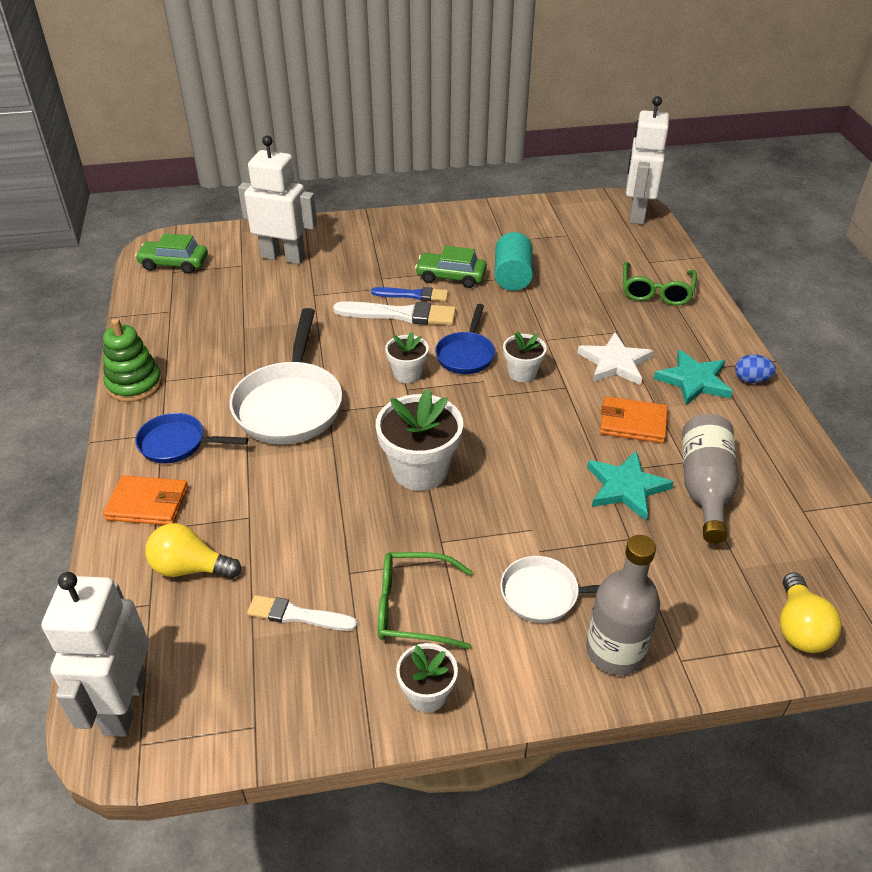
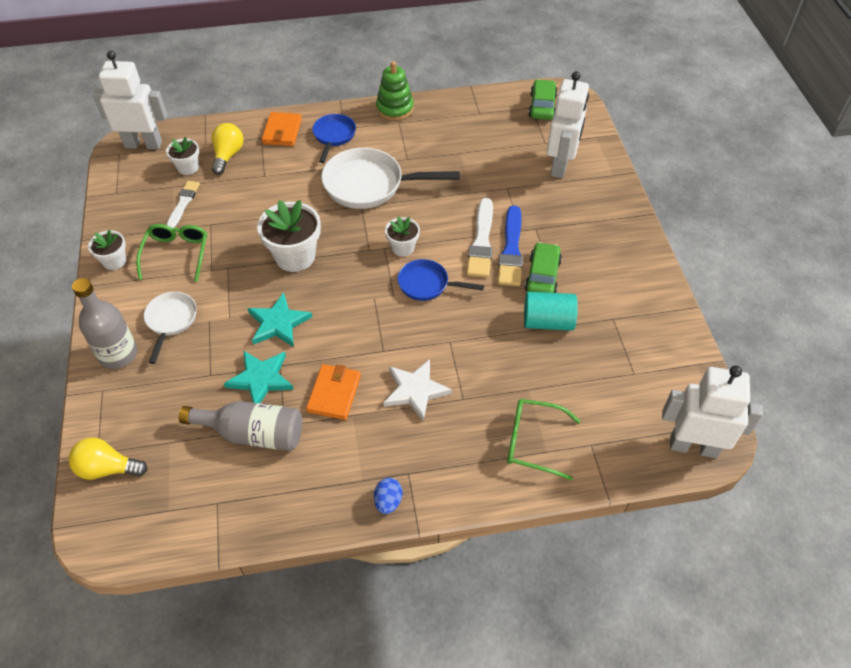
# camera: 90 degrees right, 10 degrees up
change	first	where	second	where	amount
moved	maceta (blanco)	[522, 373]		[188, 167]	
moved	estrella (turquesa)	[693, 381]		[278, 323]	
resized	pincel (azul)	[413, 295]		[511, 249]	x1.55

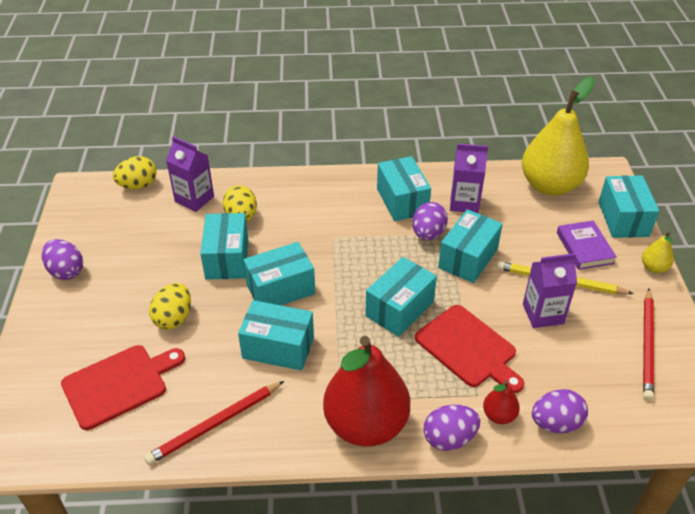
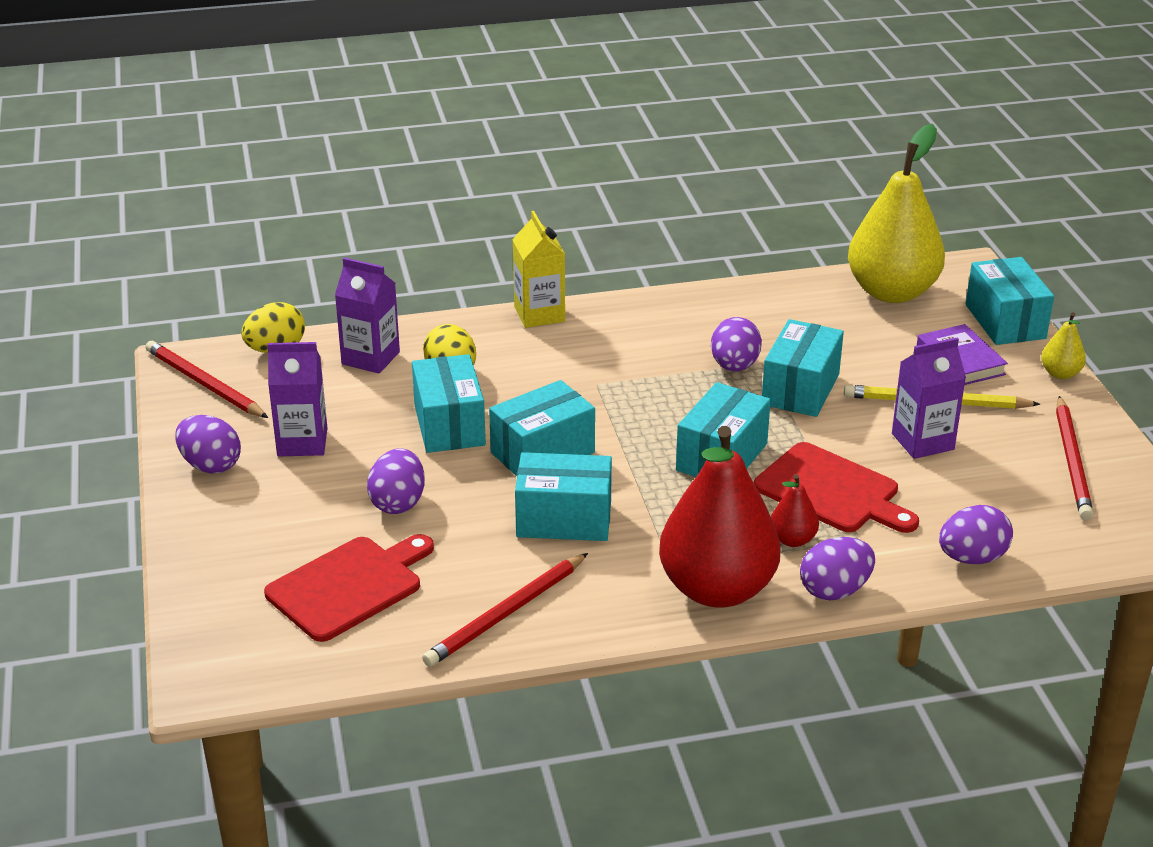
# camera: 10 degrees left, 10 degrees down
change	first	where	second	where	amount
added			lápiz (rojo)	[204, 384]	
moved	cartón de leche (morado)	[464, 203]		[302, 442]	
recoloured	huevo (amarillo)	[174, 318]	huevo (morado)	[398, 503]	
added			cartón de leche (amarillo)	[539, 314]	
moved	pera (rojo)	[499, 415]		[792, 540]	
removed	caja (turquesa)	[402, 201]			

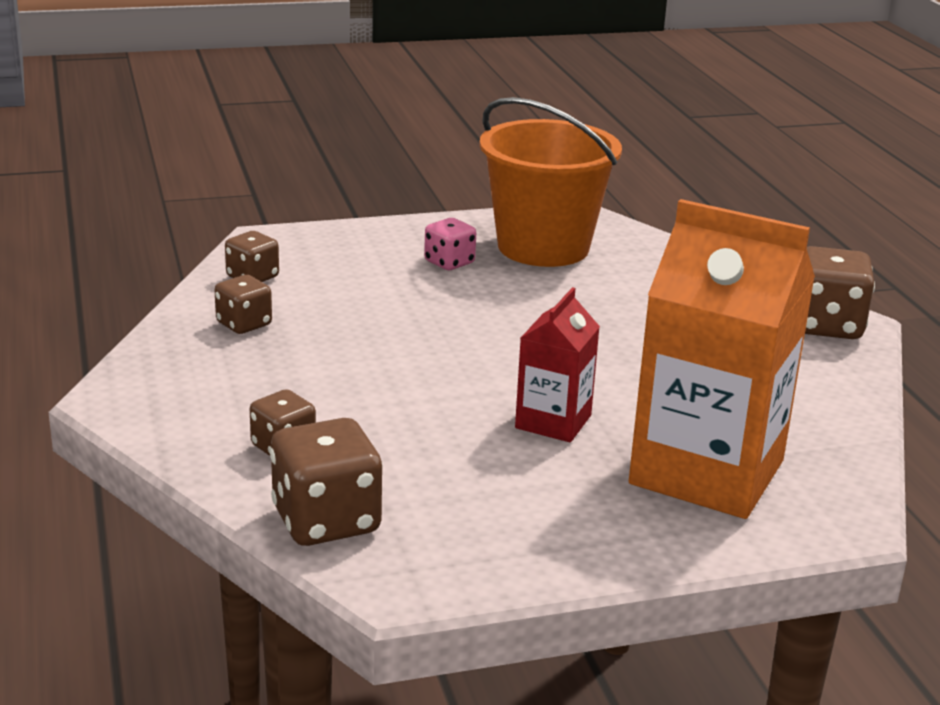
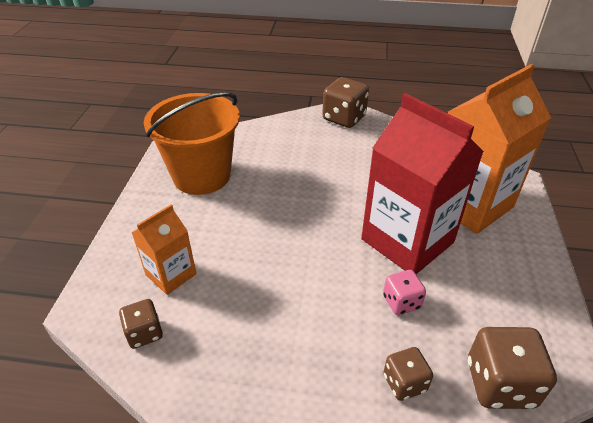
# camera: 65 degrees left, 15 degrees up
change	first	where	second	where	amount
added			cartón de leche (naranja)	[171, 274]	
resized	cartón de leche (rojo)	[553, 422]		[407, 241]	x1.95
moved	dado (rosa)	[449, 262]		[401, 302]	
removed	dado (marrón)	[244, 324]			

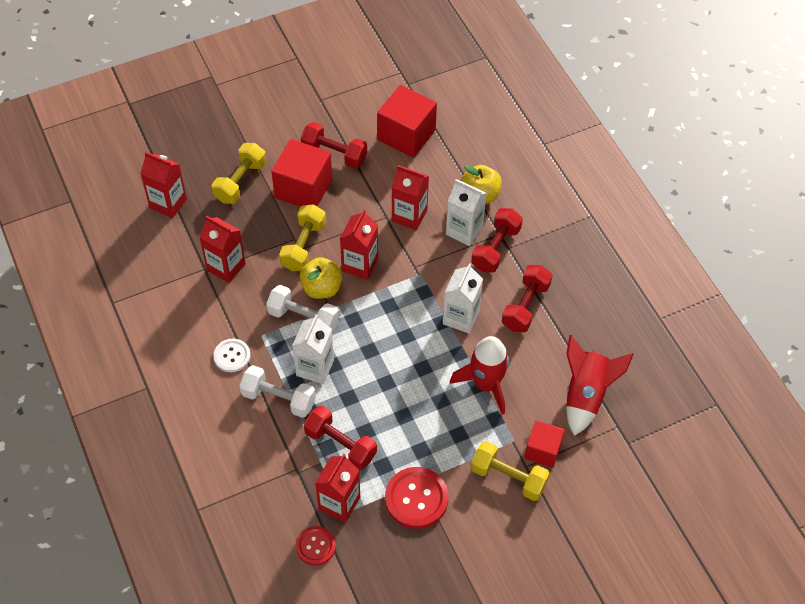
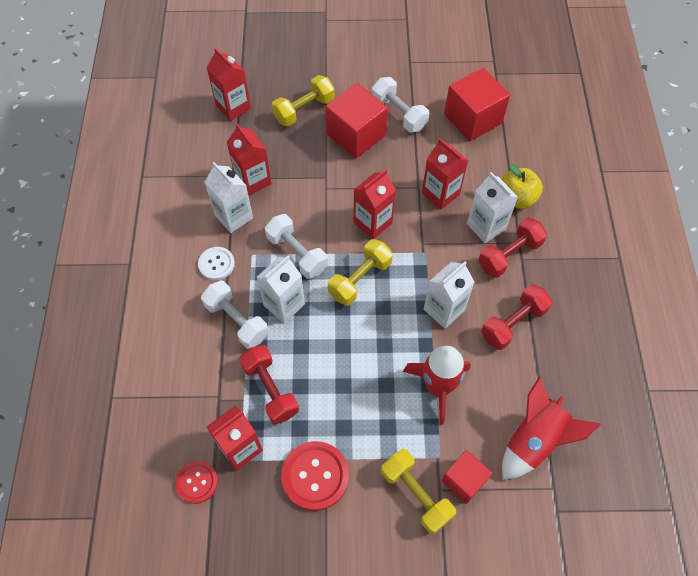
# camera: 25 degrees right, 5 degrees up
change	first	where	second	where	amount
added			cartón de leche (blanco)	[234, 217]	
moved	mancuerna (amarillo)	[303, 246]		[360, 279]	
recoloured	mancuerna (rojo)	[334, 154]	mancuerna (blanco)	[399, 113]	
removed	manzana (amarillo)	[321, 288]			

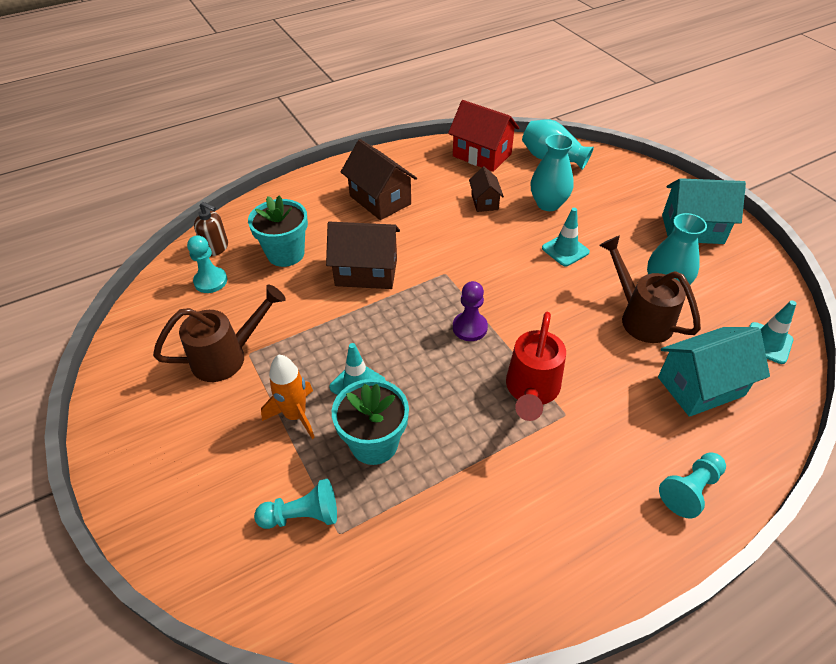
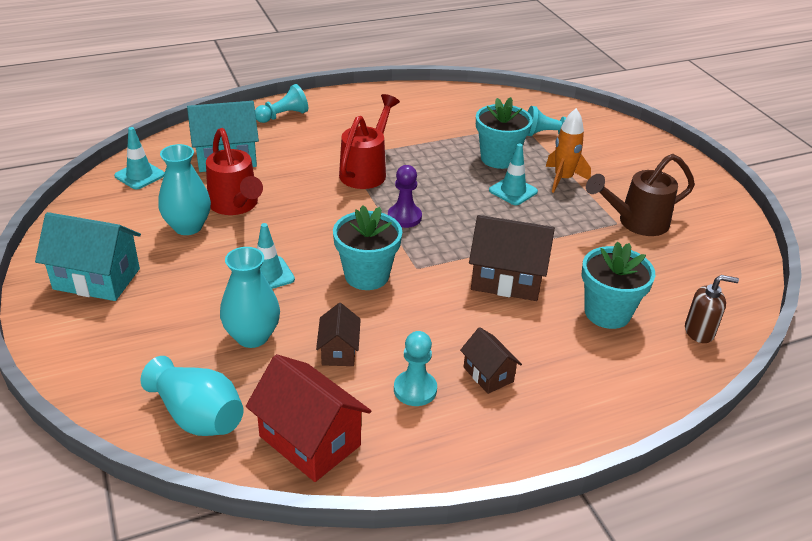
# camera: 175 degrees left, 10 degrees down
change	first	where	second	where	amount
recoloured	regadera (marrón)	[639, 317]	regadera (rojo)	[236, 206]	
added			maceta (turquesa)	[367, 275]	
moved	peón (turquesa)	[210, 281]		[415, 389]	
resized	casa (marrón)	[380, 200]		[488, 374]	x0.56
turned	dispensador de jabón (marrón)	[216, 248]		[699, 331]	150 degrees clockwise

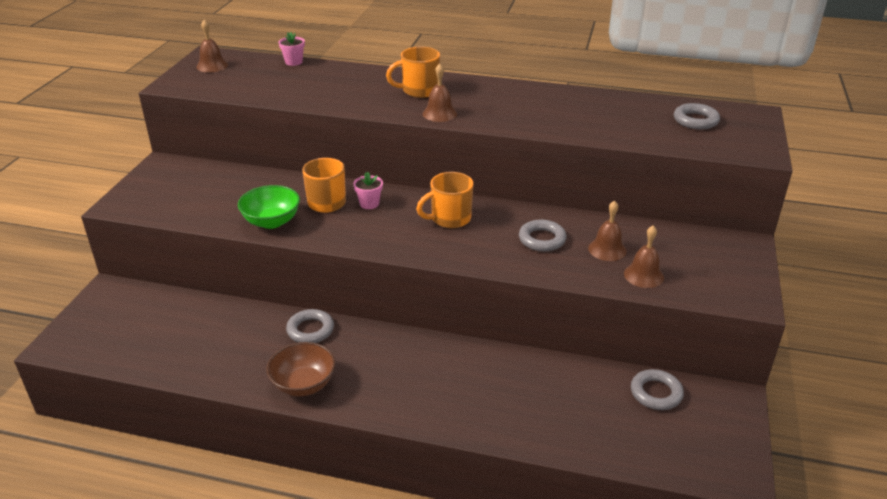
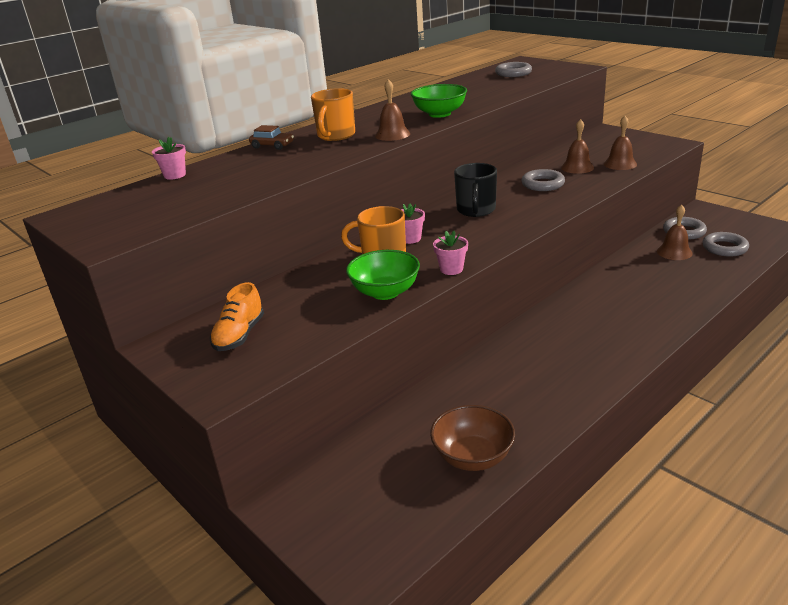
# camera: 55 degrees left, 5 degrees down
change	first	where	second	where	amount
added			zapato (naranja)	[239, 335]	
added			coche (marrón)	[272, 146]	
added			cuenco (verde)	[439, 114]	
moved	cuenco (marrón)	[303, 384]		[473, 457]	
added			maceta (rosa)	[451, 269]	
recoloured	taza (naranja)	[449, 219]	taza (negro)	[476, 210]	
moved	campana (marrón)	[212, 66]		[674, 252]	
moved	anillo (gris)	[310, 330]		[724, 248]	

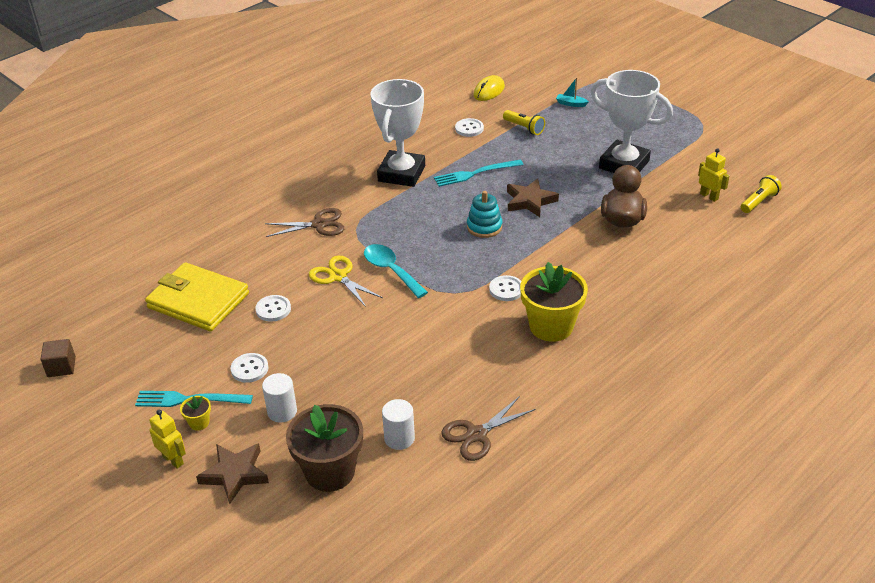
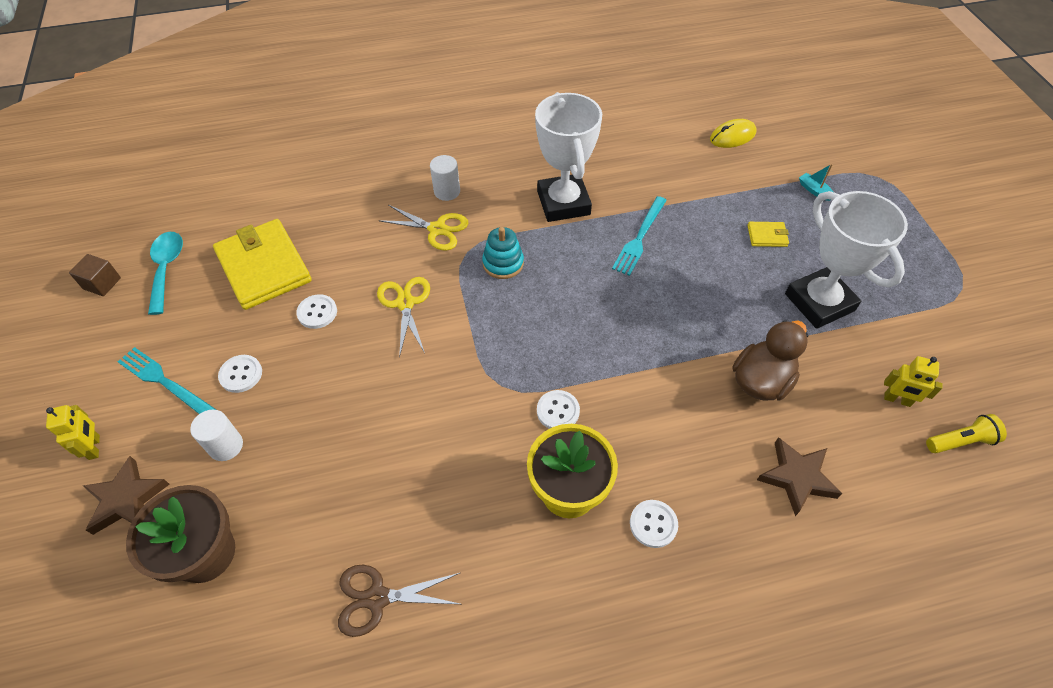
# camera: 30 degrees right, 15 degrees up
change	first	where	second	where	amount
moved	cuchara (turquesa)	[391, 270]		[166, 269]	
recoloured	tijeras (marrón)	[319, 224]	tijeras (amarillo)	[437, 229]	
moved	cilindro (blanco)	[399, 438]		[447, 191]	
moved	juguete apilable (turquesa)	[484, 227]		[503, 263]	
turned	trofeo (blanco)	[401, 173]		[563, 203]	60 degrees counterclockwise
turned	tenedor (turquesa)	[475, 173]		[639, 237]	75 degrees counterclockwise
moved	botón (blanco)	[469, 128]		[653, 524]	
added			cartera (amarillo)	[767, 236]	
moved	estrella (marrón)	[530, 201]		[797, 477]	
turned	robot (amarillo)	[709, 196]		[897, 400]	120 degrees clockwise
removed	maceta (amarillo)	[199, 423]			
removed	lámpara de mano (amarillo)	[524, 128]			

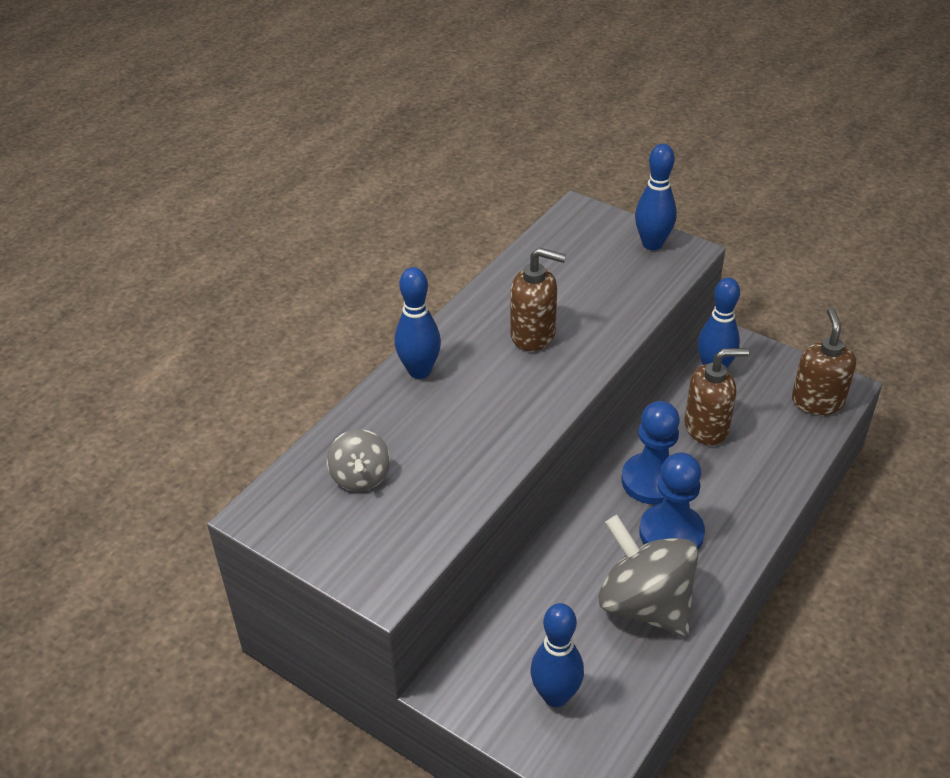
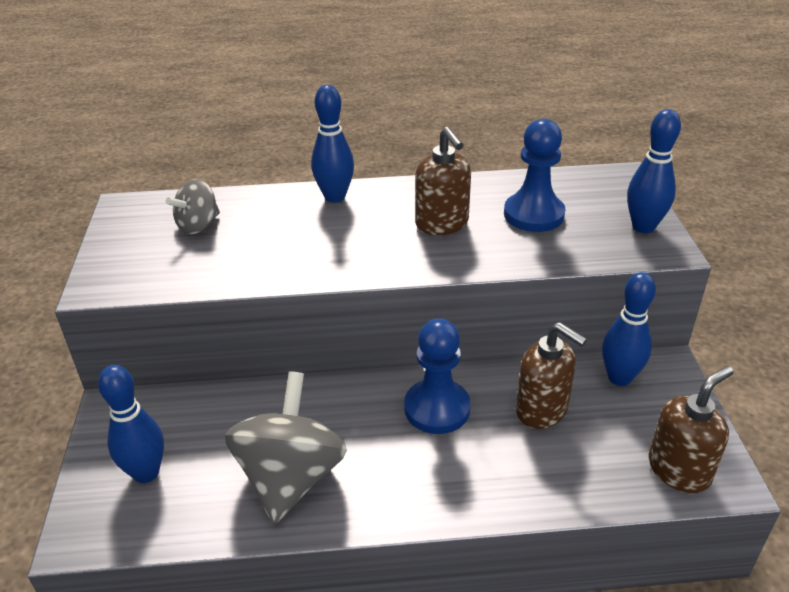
# camera: 50 degrees right, 5 degrees down
change	first	where	second	where	amount
moved	peón (azul)	[671, 533]		[533, 214]	

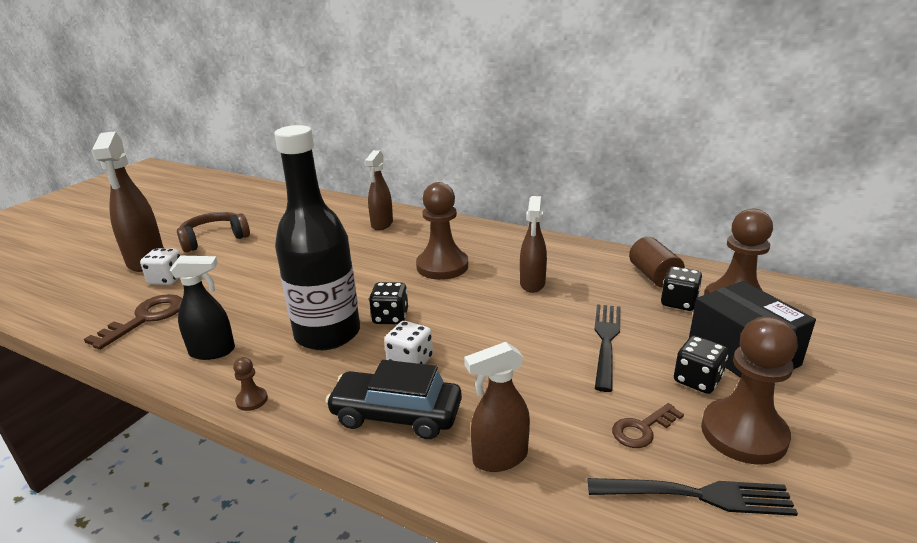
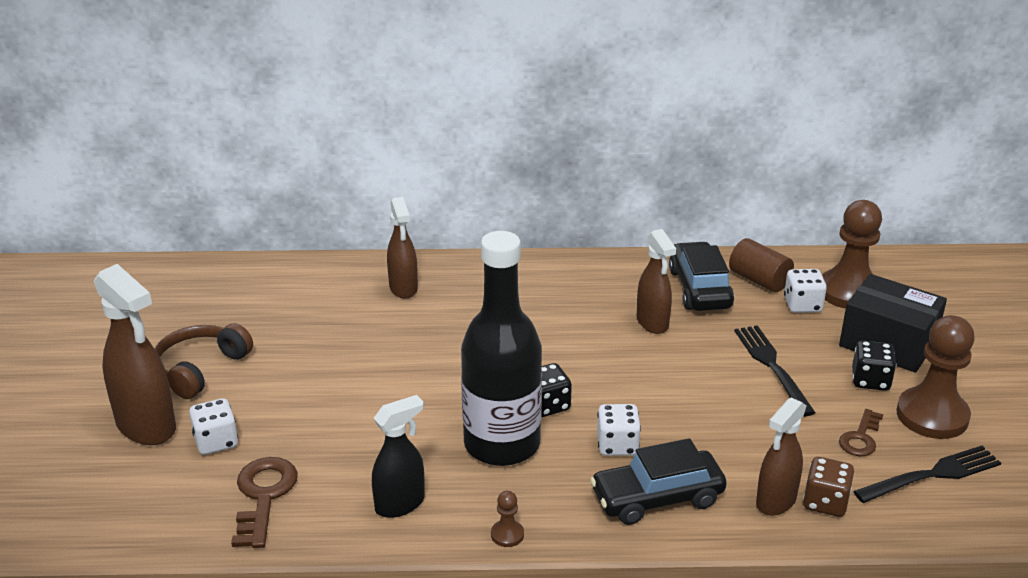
# camera: 30 degrees left, 5 degrees up
change	first	where	second	where	amount
added			coche (negro)	[699, 288]	
recoloured	dado (negro)	[678, 302]	dado (blanco)	[802, 305]	
added			dado (marrón)	[825, 502]	
removed	peón (marrón)	[442, 266]			

